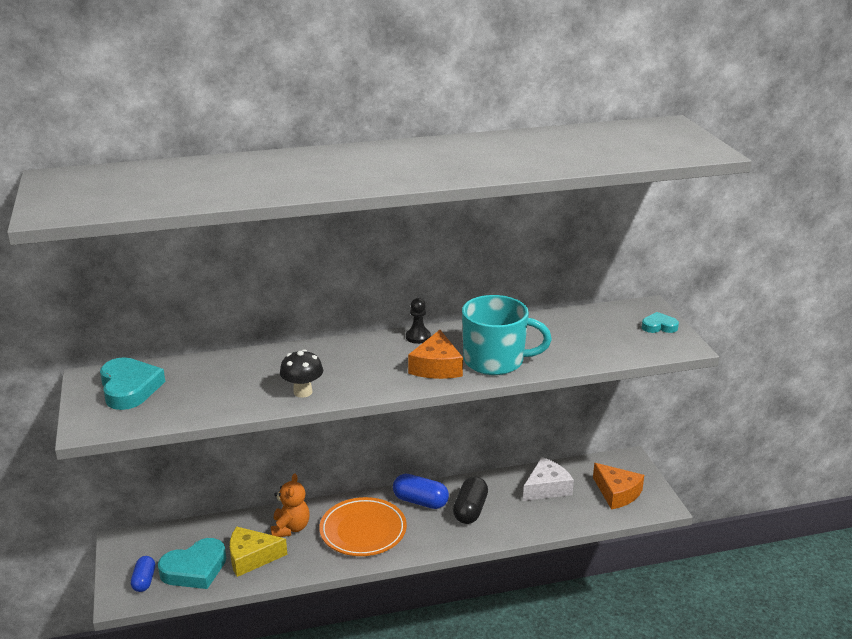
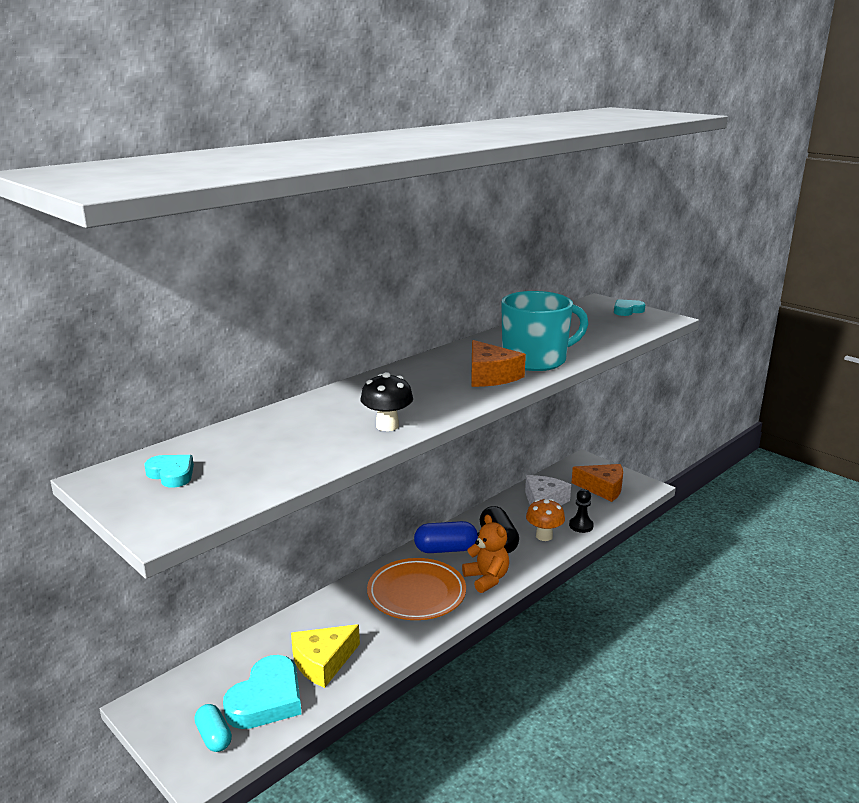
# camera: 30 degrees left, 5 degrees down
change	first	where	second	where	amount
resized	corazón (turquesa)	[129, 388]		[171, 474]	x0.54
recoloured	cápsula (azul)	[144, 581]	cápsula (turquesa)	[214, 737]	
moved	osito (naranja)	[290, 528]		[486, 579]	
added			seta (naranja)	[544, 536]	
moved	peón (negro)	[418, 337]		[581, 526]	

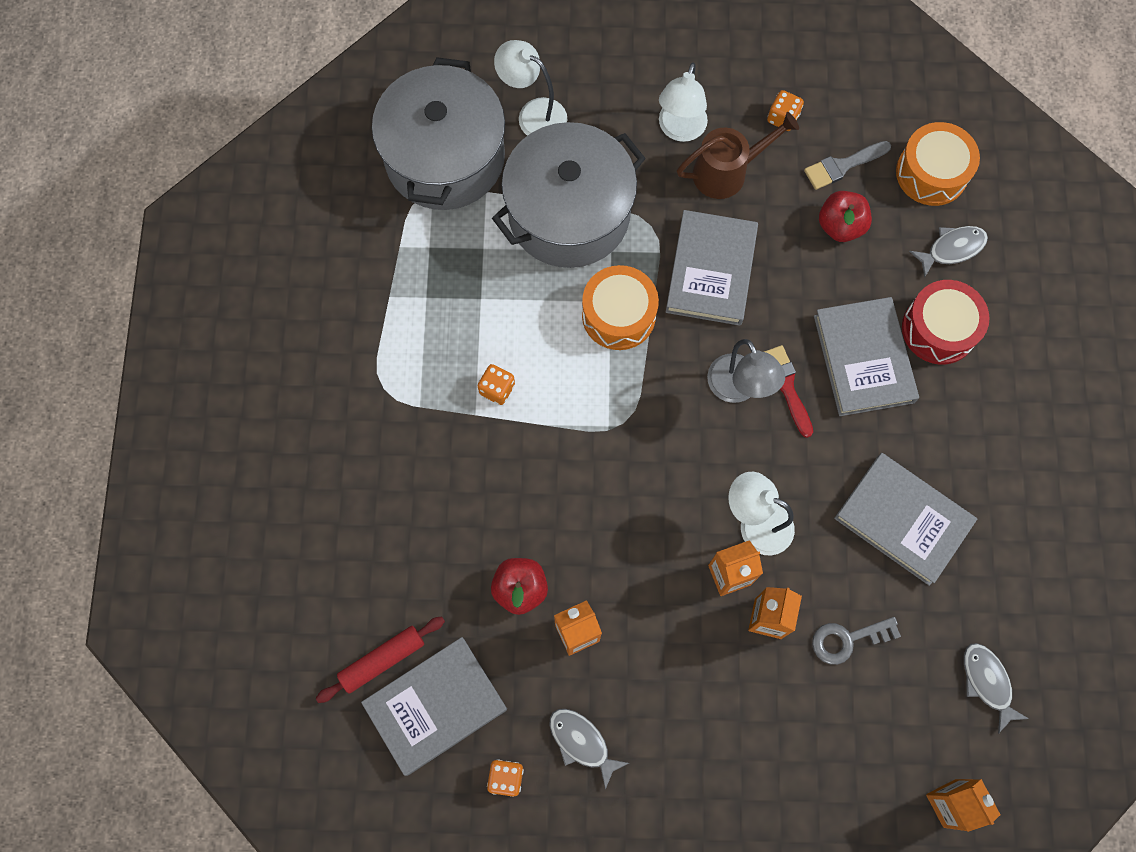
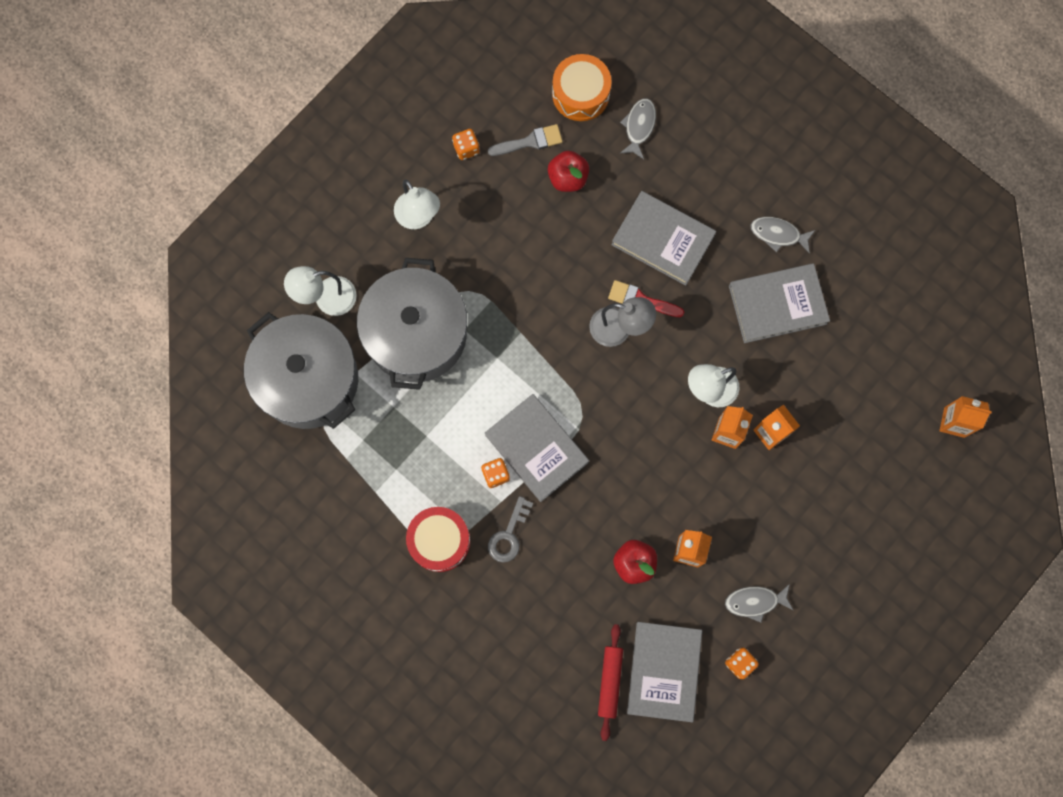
# camera: 50 degrees left, 5 degrees up
change	first	where	second	where	amount
moved	tambor (rojo)	[939, 329]		[439, 541]	
moved	libro (gris)	[711, 270]		[536, 448]	
turned	pincel (gris)	[842, 166]		[530, 141]	120 degrees counterclockwise
moved	llave (gris)	[847, 639]		[509, 535]	
moved	pez (gris)	[987, 682]		[778, 234]	
removed	tambor (naranja)	[618, 315]			
removed	regadera (marrón)	[727, 172]			

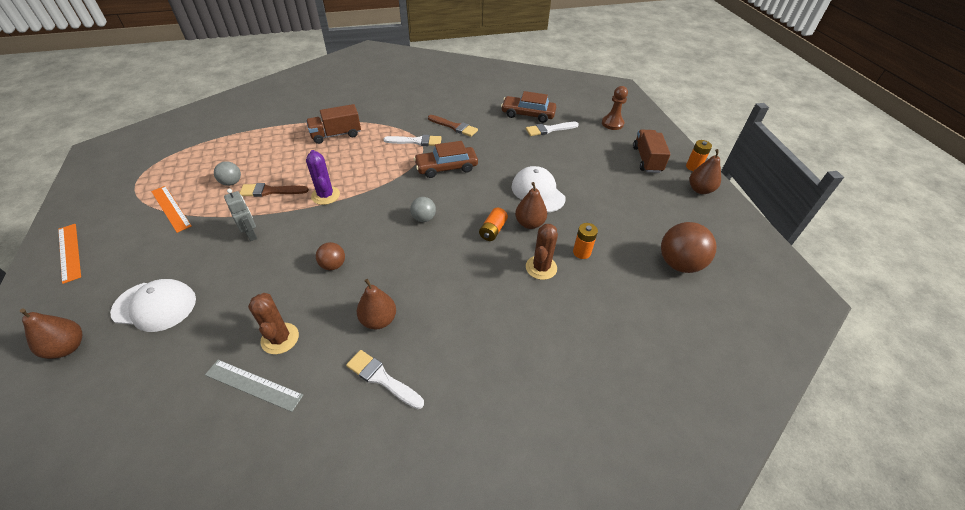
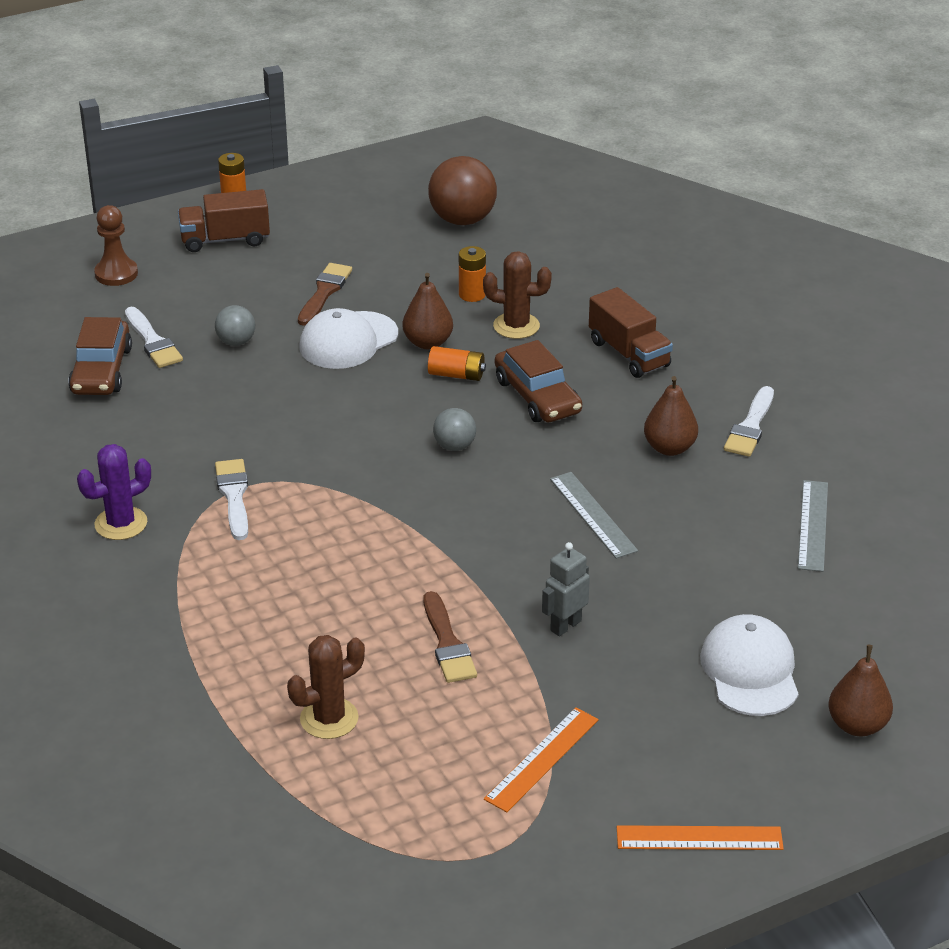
# camera: 100 degrees left, 10 degrees down
change	first	where	second	where	amount
moved	cactus (morado)	[325, 195]		[121, 524]	
moved	pelota (gris)	[231, 182]		[236, 342]	
moved	cactus (marrón)	[280, 338]		[329, 718]	
moved	pincel (marrón)	[454, 127]		[324, 292]	
moved	coche (marrón)	[446, 167]		[537, 396]	
replaced	pelota (marrón)	[333, 265]	regla (gris)	[593, 514]	
moved	camión (marrón)	[336, 135]		[629, 354]	
turned	regla (naranja)	[69, 252]		[699, 838]	45 degrees clockwise
removed	pera (marrón)	[700, 189]			

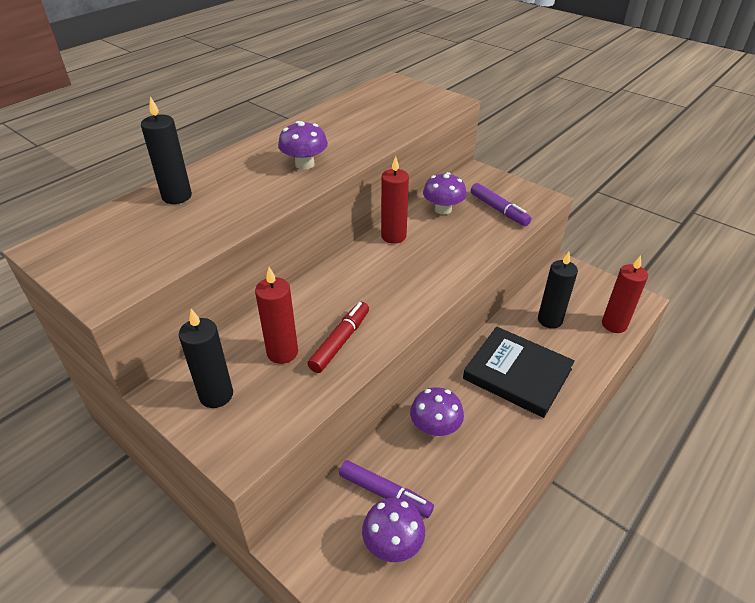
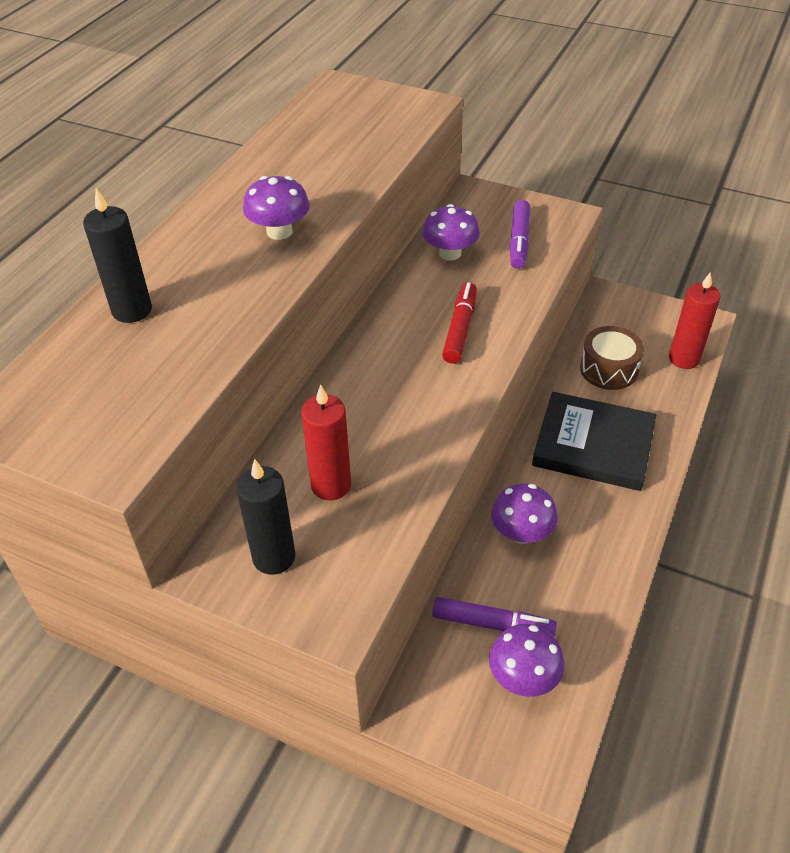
# camera: 15 degrees left, 5 degrees up
change	first	where	second	where	amount
moved	rotulador (rojo)	[340, 342]		[460, 329]	
turned	rotulador (morado)	[498, 210]		[519, 241]	60 degrees clockwise
replaced	vela (negro)	[549, 320]	tambor (marrón)	[608, 369]	
removed	vela (rojo)	[393, 236]			

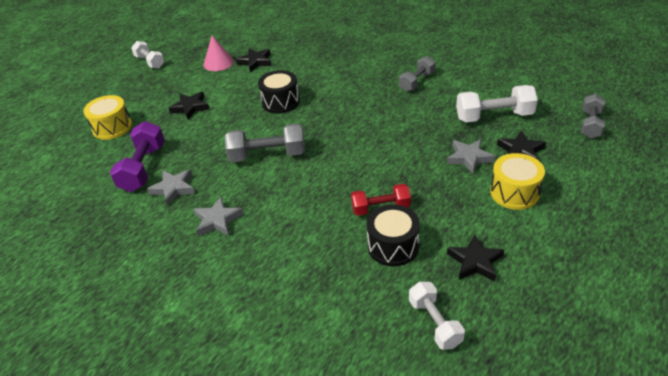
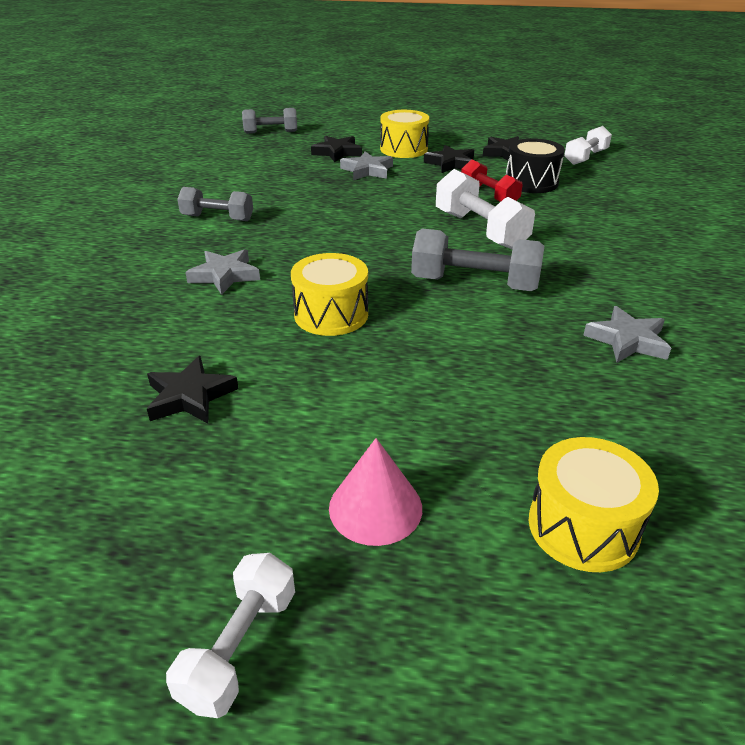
# camera: 120 degrees left, 5 degrees down
change	first	where	second	where	amount
moved	estrella (gris)	[217, 220]		[224, 275]	
recoloured	tambor (negro)	[280, 102]	tambor (amarillo)	[331, 314]	
moved	cono (rosa)	[218, 63]		[375, 507]	
turned	mancuerna (gris)	[268, 155]		[474, 284]	45 degrees counterclockwise
moved	estrella (negro)	[190, 107]		[451, 163]	
moved	mancuerna (blanco)	[494, 116]		[480, 230]	
removed	mancuerna (morado)	[143, 168]			

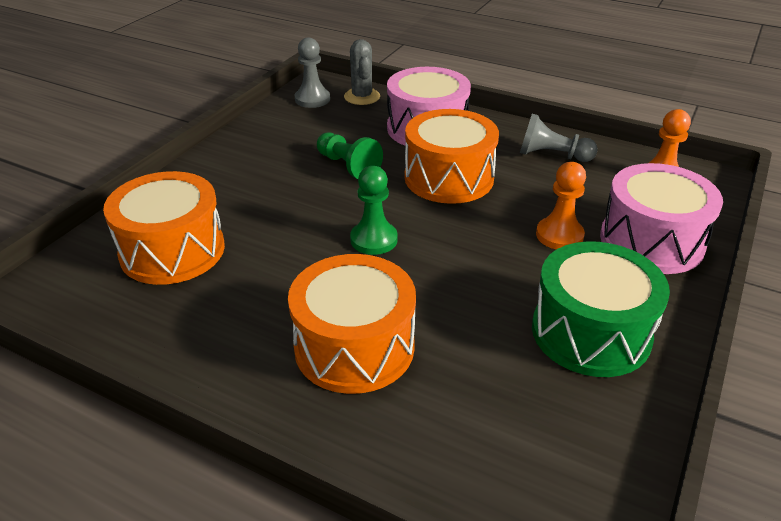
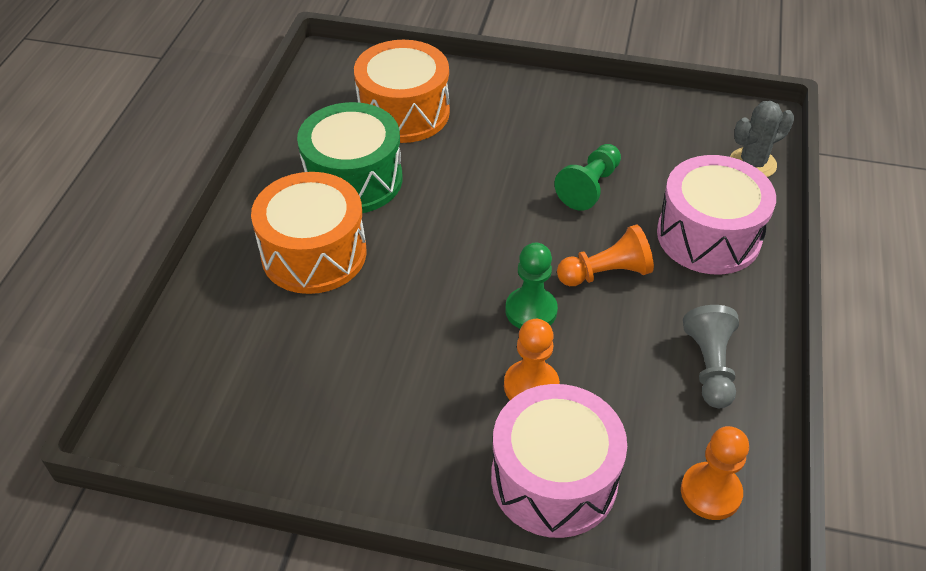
# camera: 75 degrees right, 10 degrees up
change	first	where	second	where	amount
moved	tambor (verde)	[591, 332]		[353, 179]	
moved	peón (verde)	[374, 240]		[531, 310]	
replaced	tambor (naranja)	[449, 178]	peón (naranja)	[606, 273]	
removed	peón (gris)	[312, 99]			

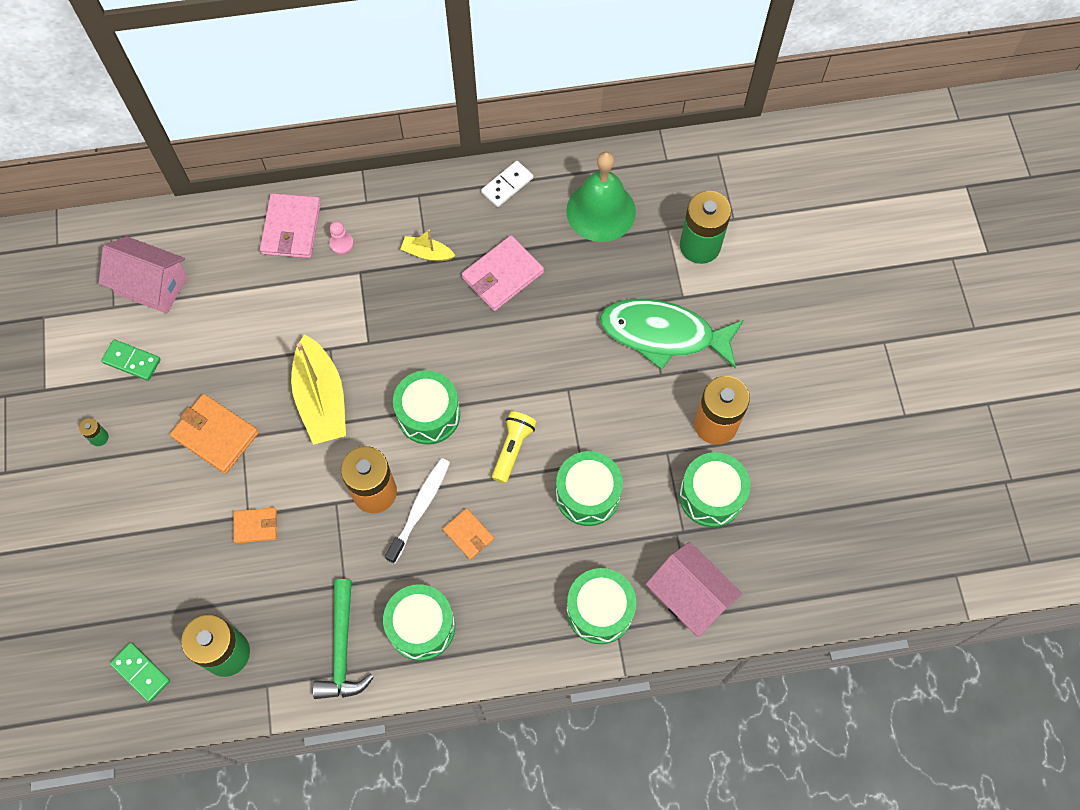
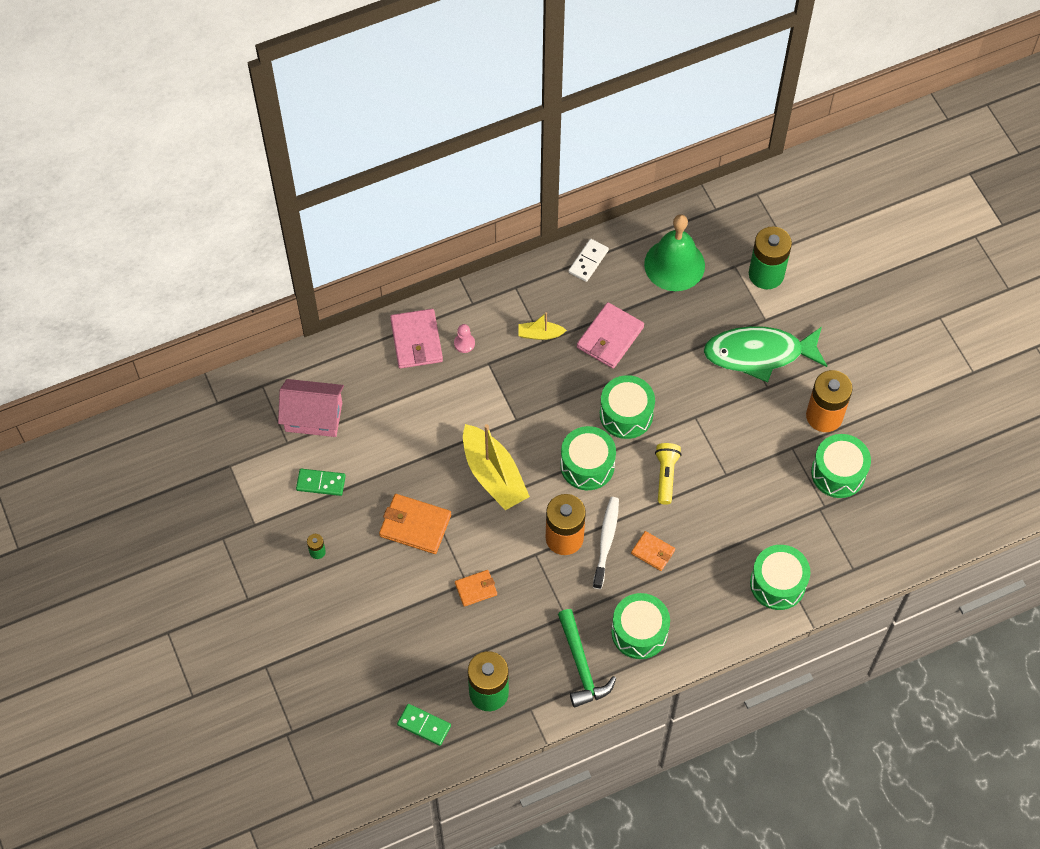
# camera: 15 degrees left, 5 degrees down
change	first	where	second	where	amount
moved	tambor (verde)	[587, 494]		[626, 414]	
removed	casa (rosa)	[689, 596]			

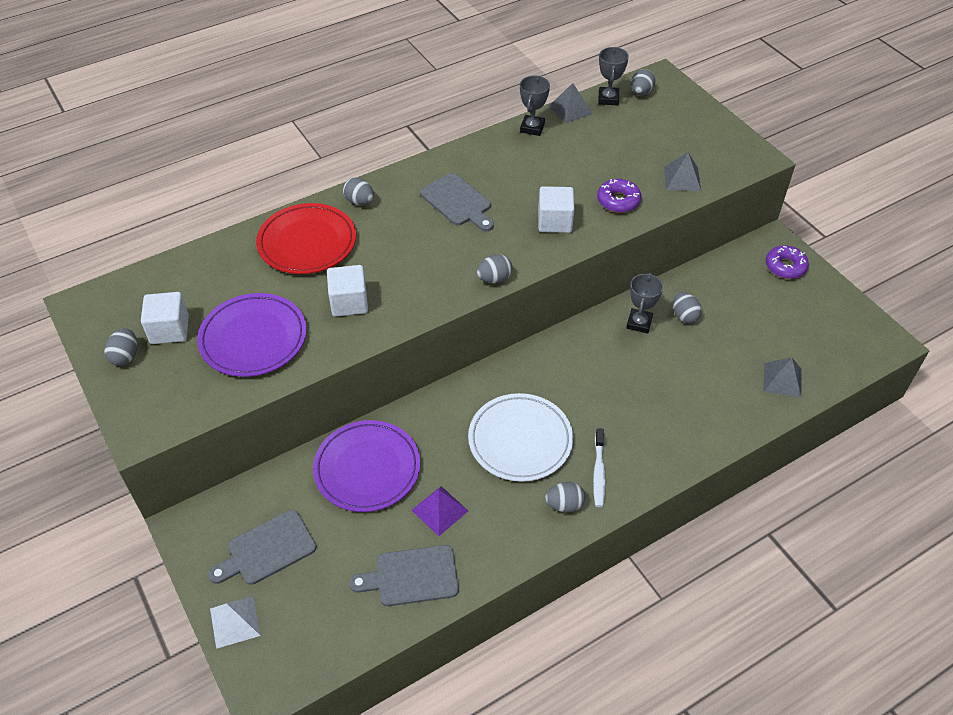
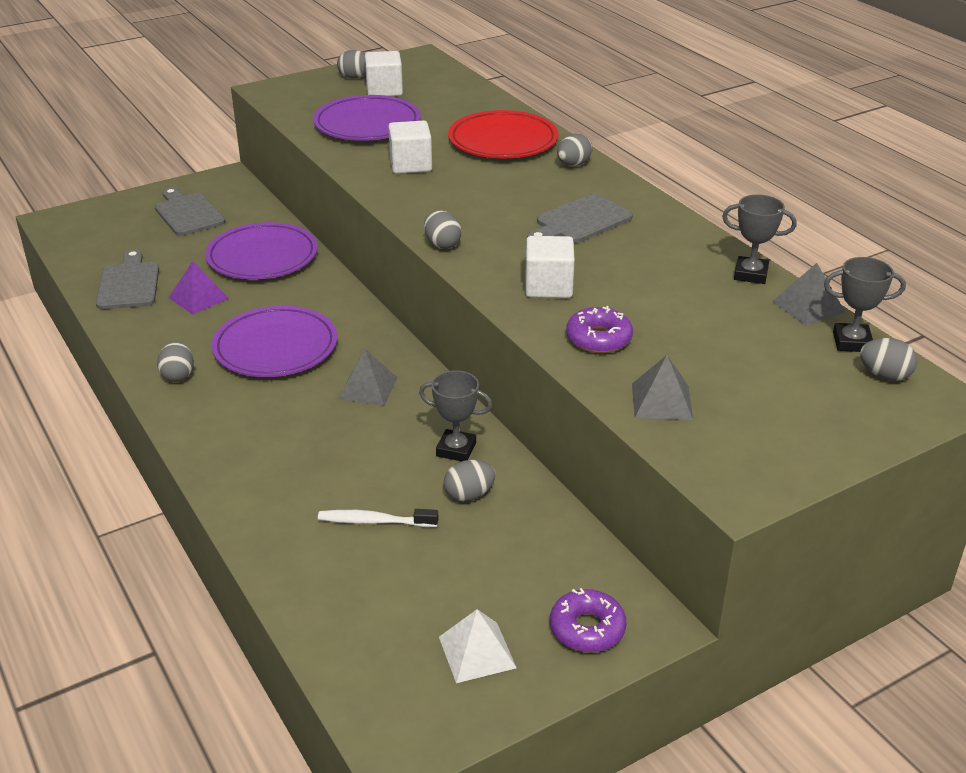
# camera: 90 degrees right, 15 degrees down
change	first	where	second	where	amount
recoloured	plato (blanco)	[520, 440]	plato (morado)	[275, 347]	
moved	cepillo de dientes (blanco)	[598, 472]		[374, 521]	
moved	pirámide (gris)	[782, 380]		[367, 388]	
moved	pirámide (blanco)	[235, 622]		[477, 652]	

